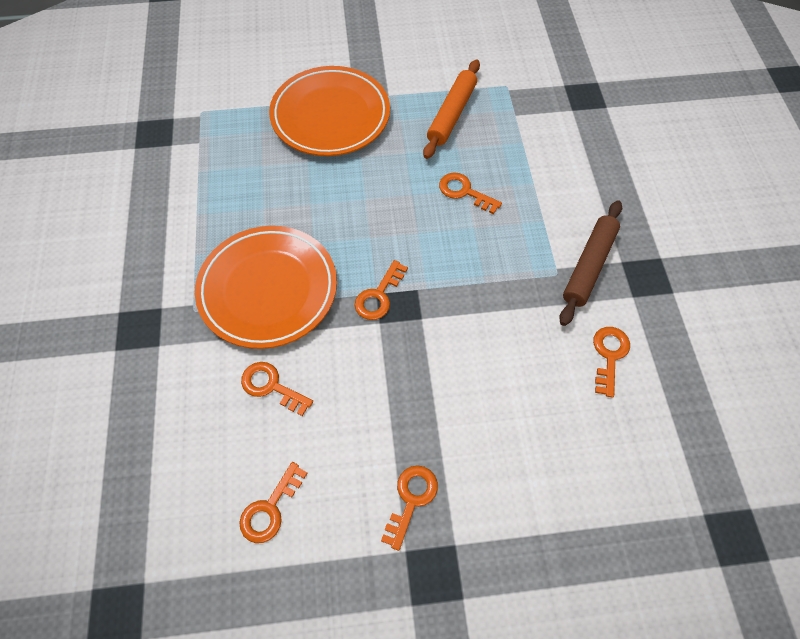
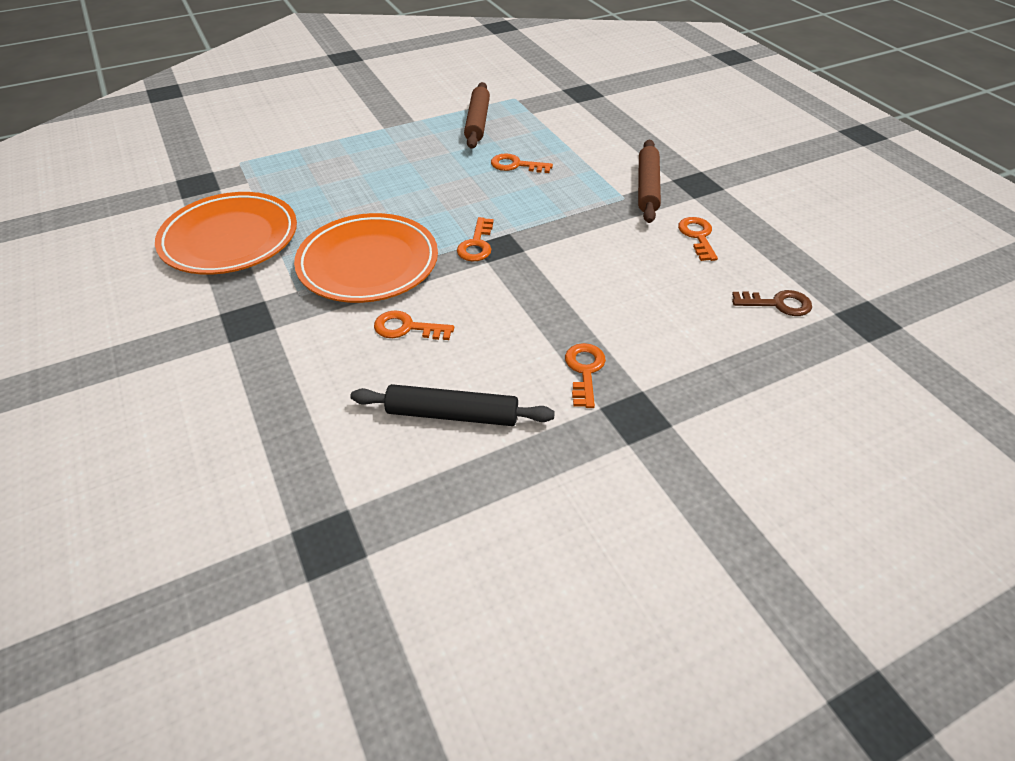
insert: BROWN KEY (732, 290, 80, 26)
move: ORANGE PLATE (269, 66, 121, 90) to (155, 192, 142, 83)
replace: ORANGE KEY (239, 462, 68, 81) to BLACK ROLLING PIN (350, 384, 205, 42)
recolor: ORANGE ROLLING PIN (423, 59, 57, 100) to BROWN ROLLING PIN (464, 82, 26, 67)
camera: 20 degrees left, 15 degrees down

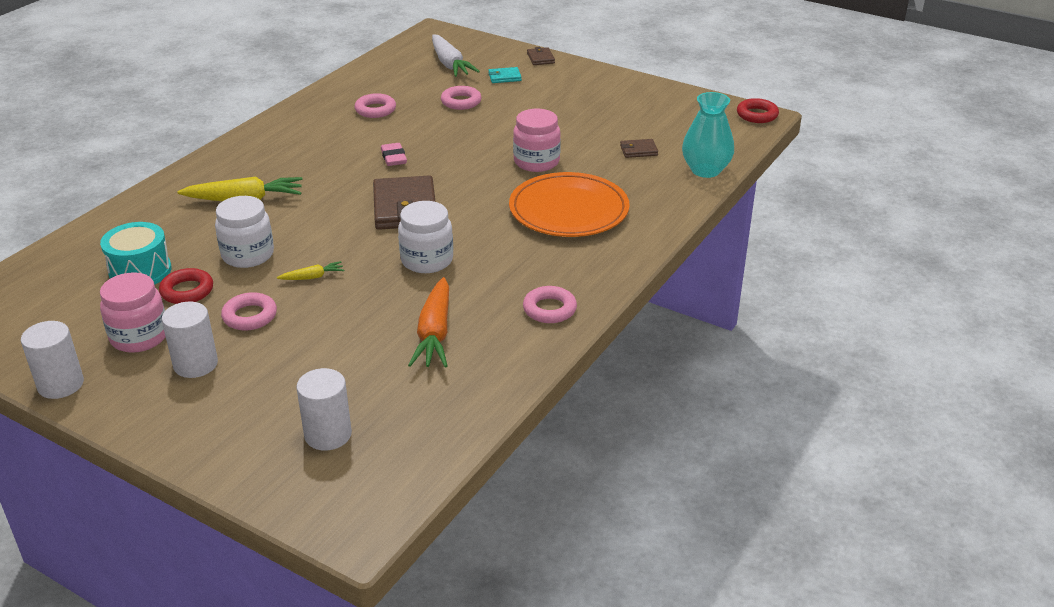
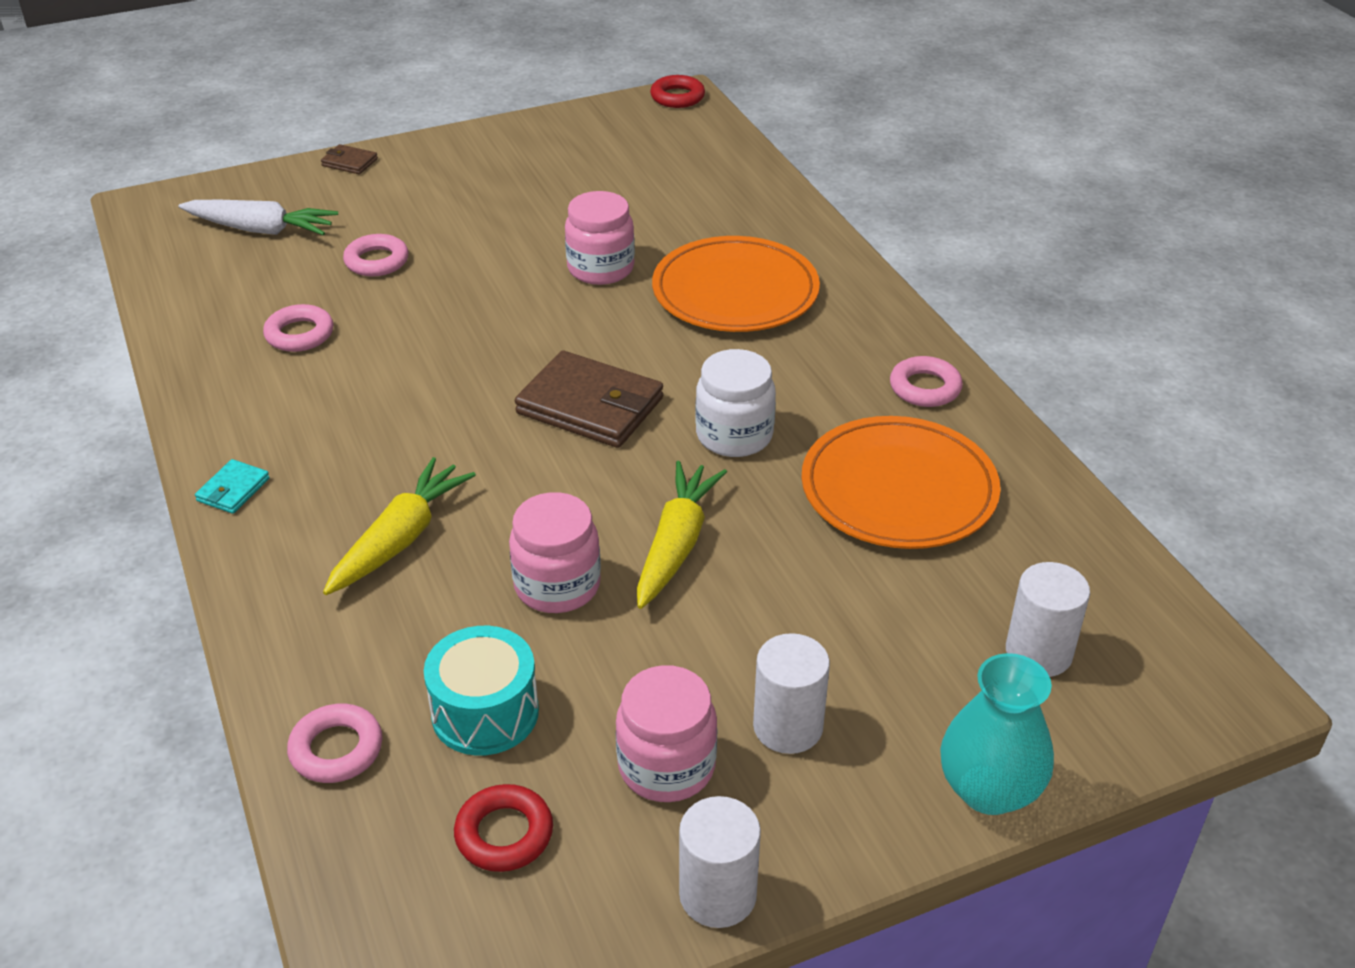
delete: PINK ERASER (381, 143, 26, 23); BROWN WALLET (620, 139, 38, 19)
move: RED RING (159, 268, 54, 36) to (454, 784, 99, 88); PINK RING (221, 292, 56, 38) to (287, 704, 96, 79); TURQUOISE WALLET (488, 67, 34, 16) to (195, 459, 75, 55); TURQUOISE VASE (682, 92, 52, 86) to (940, 653, 114, 162)
replace: ORANGE CARROT (408, 277, 41, 90) to ORANGE PLATE (801, 416, 200, 133)
recolor: WHITE JAR (215, 196, 59, 72) to PINK JAR (509, 492, 92, 121)
resize: YELLOW CARROT (277, 261, 67, 19) = (637, 461, 90, 148) x2.04
camera: 55 degrees left, 5 degrees up

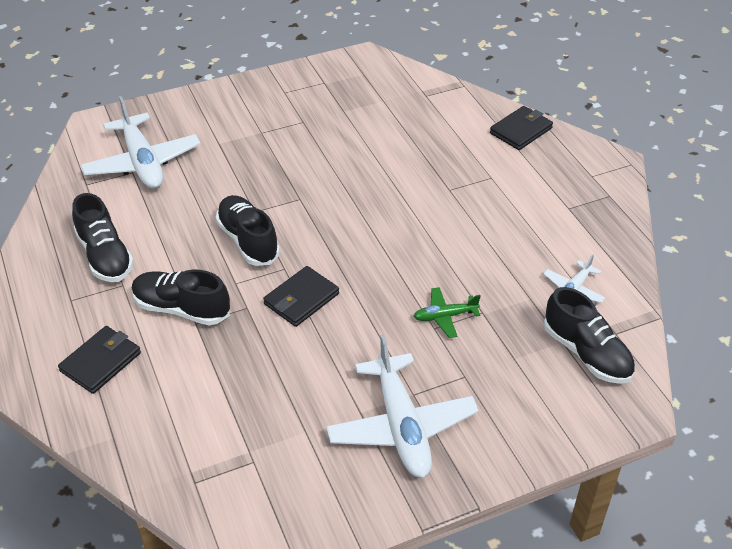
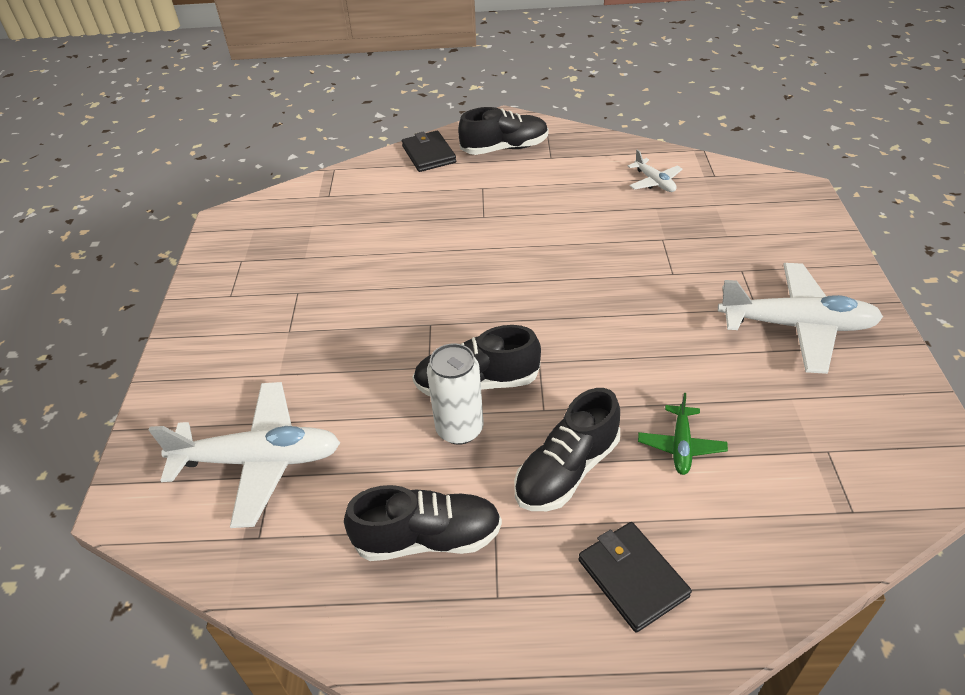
delete: BLACK WALLET (263, 266, 76, 61)
insert: WHITE CAN (427, 343, 57, 102)
move: GREEN PLANE (413, 287, 68, 51) to (638, 393, 90, 82); BLACK SHOE (544, 287, 91, 97) to (458, 107, 91, 48)
camera: 65 degrees left, 0 degrees up

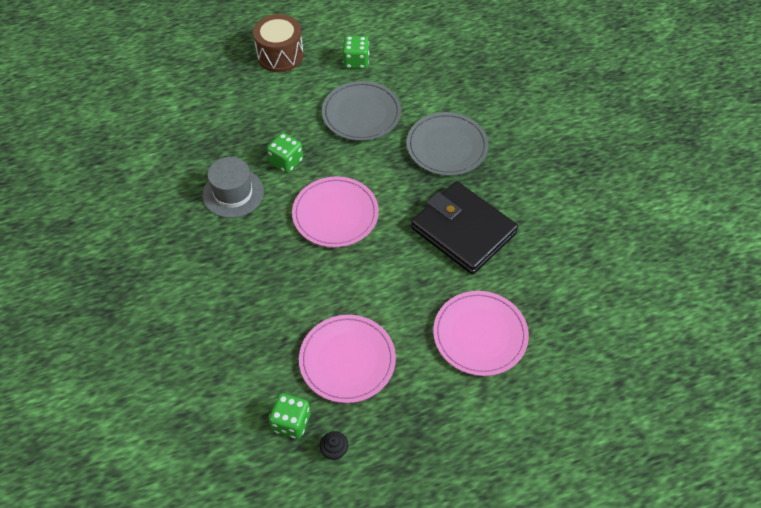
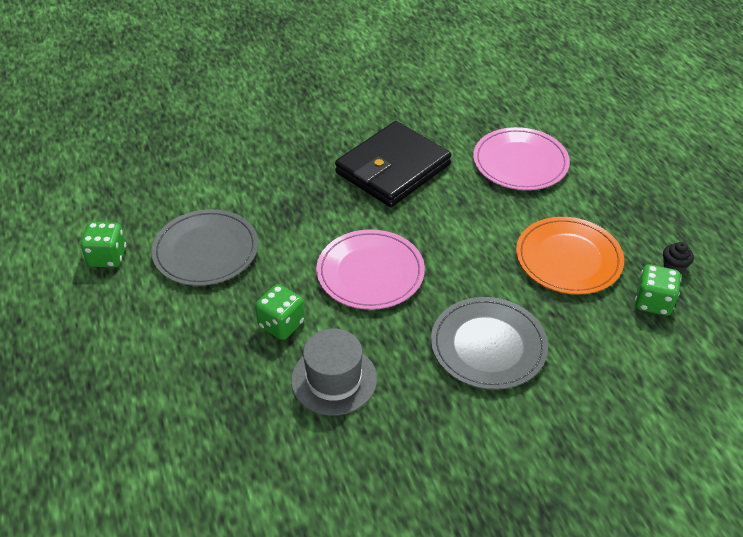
delete: BROWN DRUM (253, 14, 51, 58)
move: GREY PLATE (407, 112, 82, 64) to (431, 297, 117, 93)
recolor: PINK PLATE (299, 315, 97, 88) to ORANGE PLATE (516, 217, 108, 78)
camera: 90 degrees left, 10 degrees down

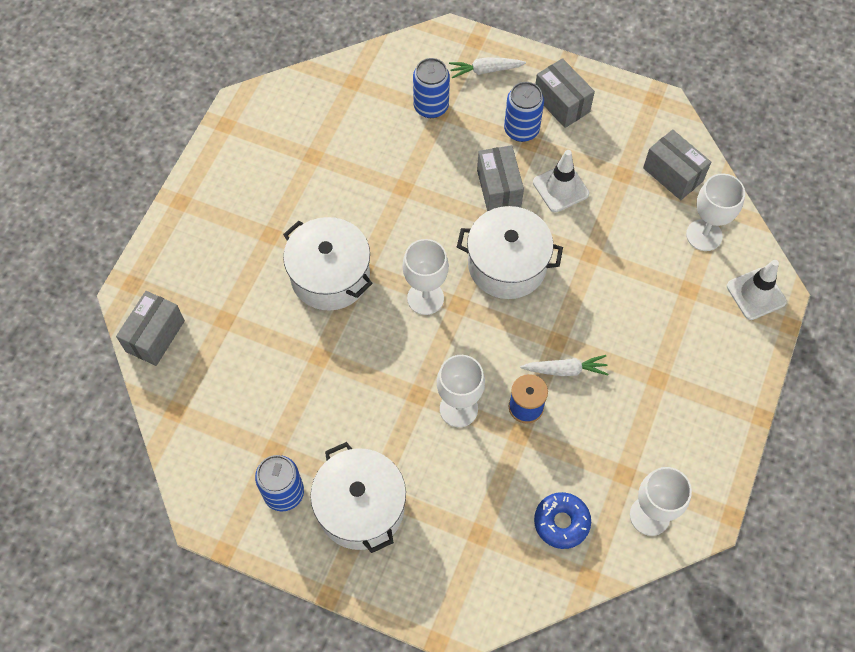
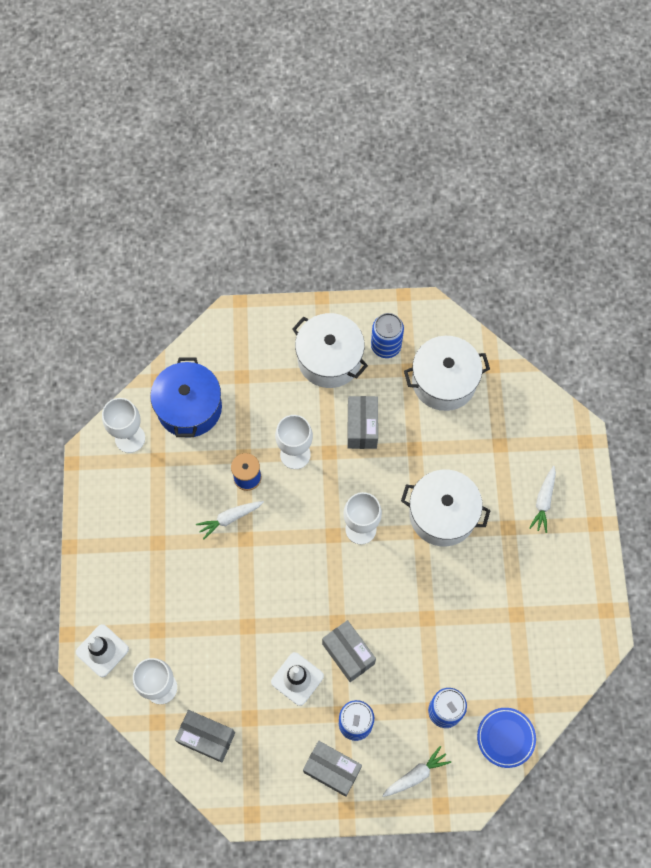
insert: BLUE PLATE (477, 708, 59, 60); WHITE CARROT (529, 466, 27, 67)
move: GREY BOX (116, 291, 69, 75) to (348, 396, 30, 53); WHITE POT (457, 206, 106, 93) to (404, 336, 86, 75)
replace: BLUE DONUT (534, 492, 57, 57) to BLUE POT (150, 357, 72, 81)
camera: 155 degrees right, 5 degrees up

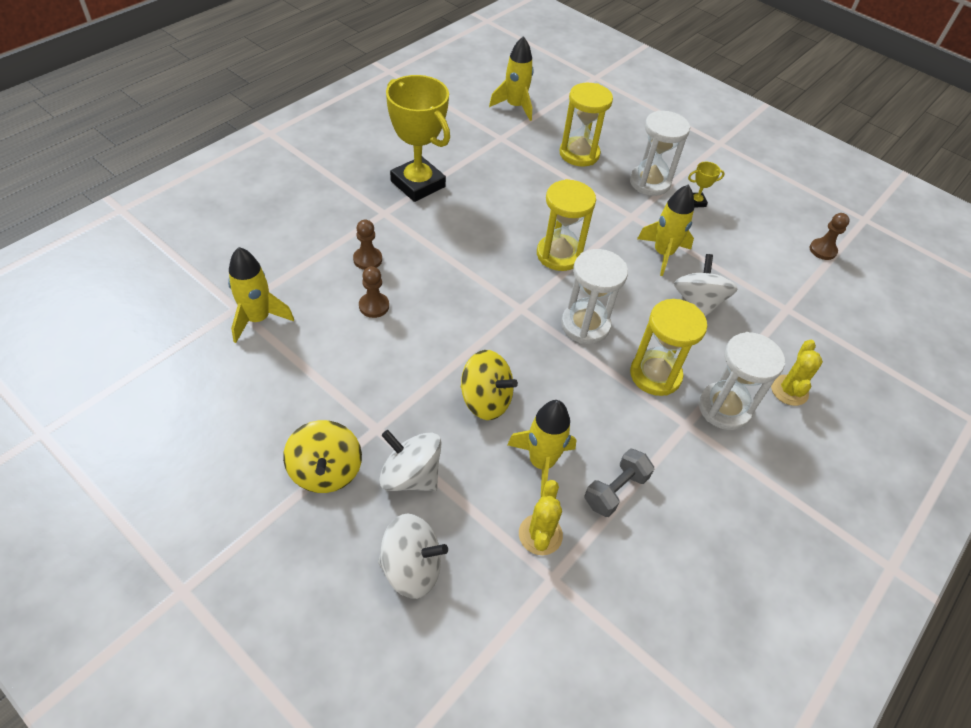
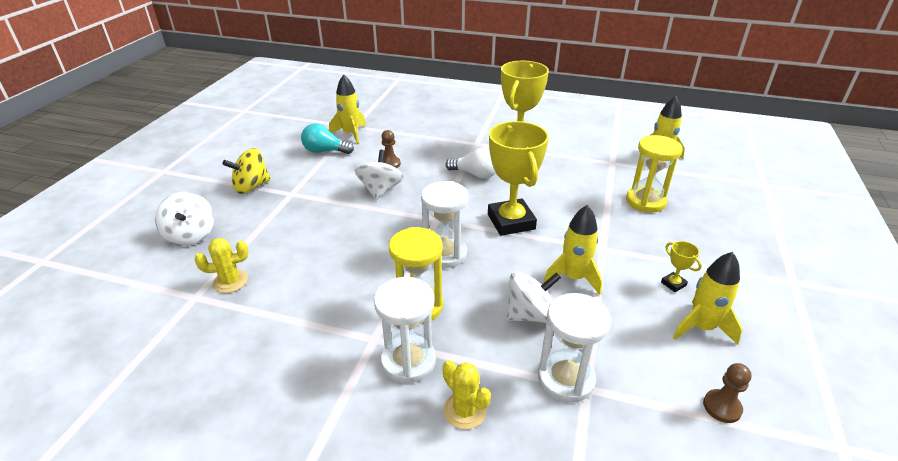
delete: BROWN PAWN (353, 220, 29, 50); YELLOW SPINNING TOP (461, 350, 57, 70); GREY DUMBBELL (585, 449, 69, 68)
insert: TURQUOISE LIGHT BULB (301, 123, 53, 31); WHITE LIGHT BULB (446, 147, 50, 32)
move: WHITE SPINNING TOP (379, 430, 62, 61) to (355, 150, 48, 50); YELLOW ROCKET (507, 400, 69, 97) to (673, 252, 69, 92); WHITE HOURGLASS (630, 111, 60, 85) to (538, 293, 74, 110)
replace: YELLOW HOURGLASS (537, 179, 59, 92) to YELLOW TROPHY (488, 121, 61, 115)
rotate: YELLOW CACTUS (771, 340, 52, 66) = (443, 360, 48, 69) 60 degrees clockwise
camera: 70 degrees right, 15 degrees down

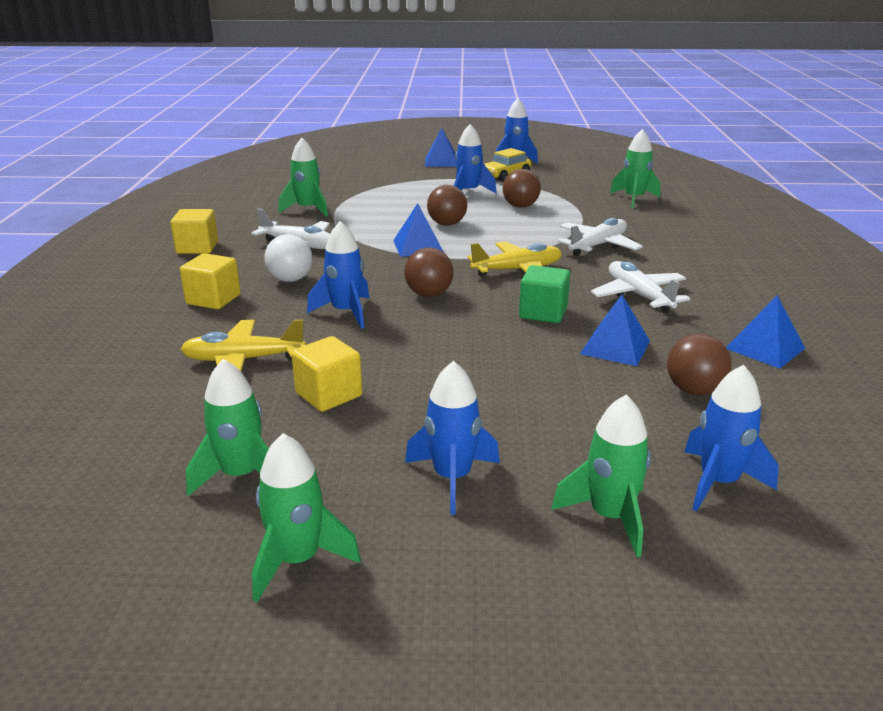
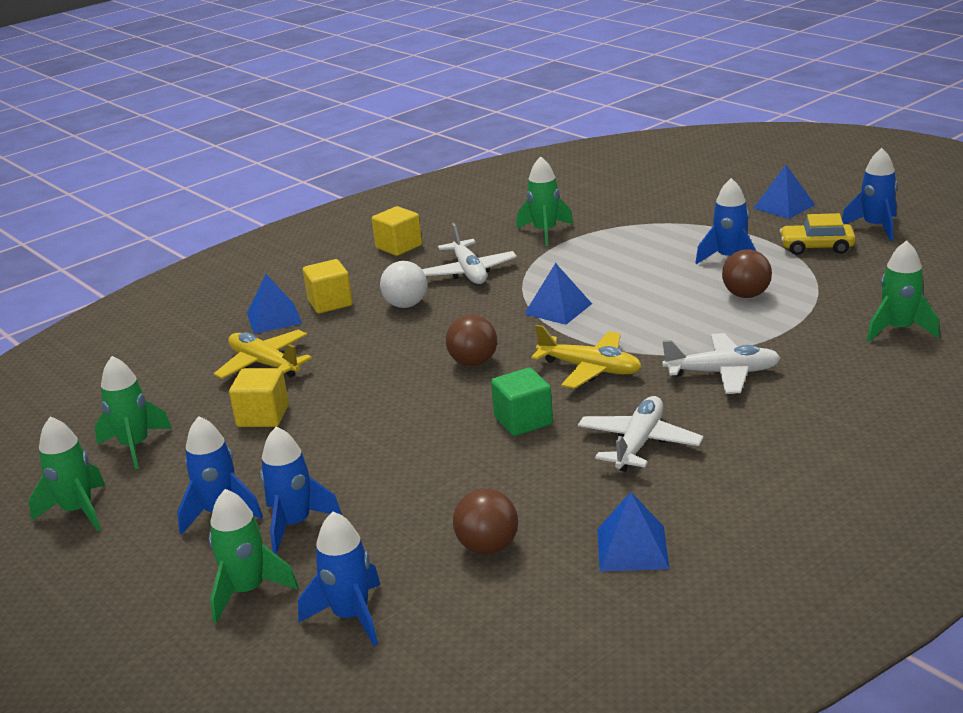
delete: BROWN BALL (427, 185, 40, 41)
move: BLUE ROCKET (307, 221, 63, 108) to (260, 426, 82, 128); BLUE PYRAMID (580, 295, 70, 71) to (247, 274, 55, 60)
camera: 50 degrees right, 0 degrees up

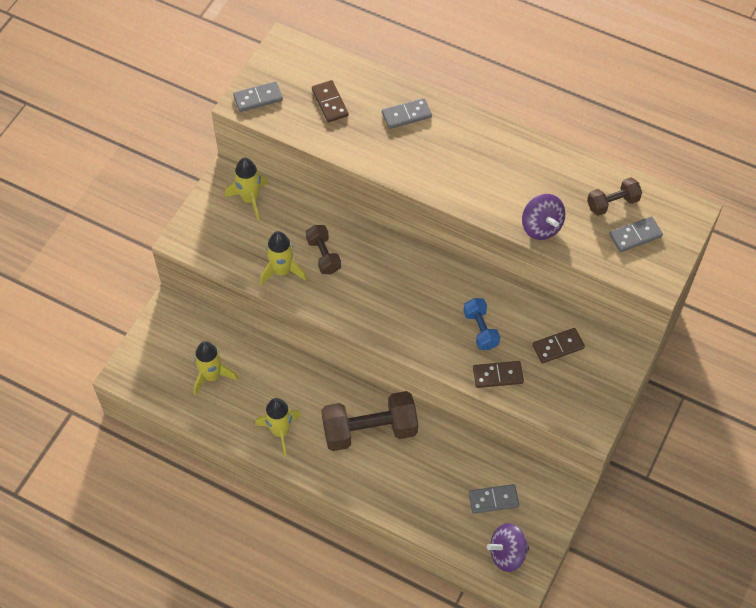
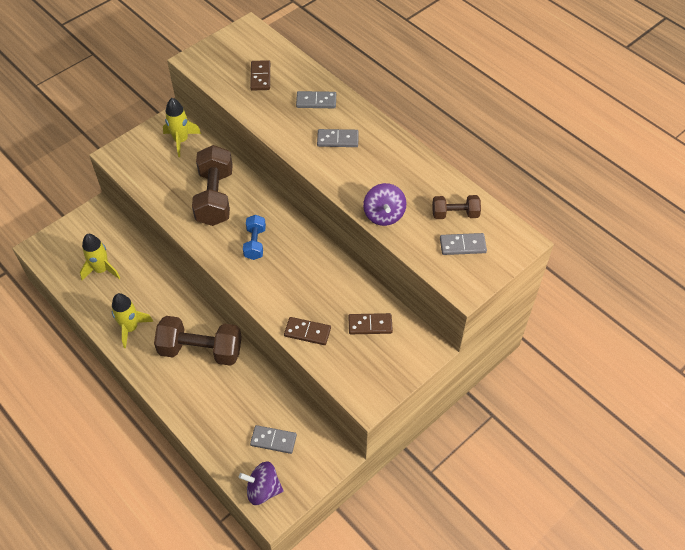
delete: YELLOW ROCKET (260, 231, 47, 55)
move: GREY DOMINO (233, 81, 50, 31) to (317, 129, 42, 18); BLUE DUMBBELL (463, 298, 37, 52) to (243, 215, 23, 45)
resize: BROWN DUMBBELL (306, 225, 35, 49) = (192, 145, 41, 81) x1.86
camera: 20 degrees right, 5 degrees down

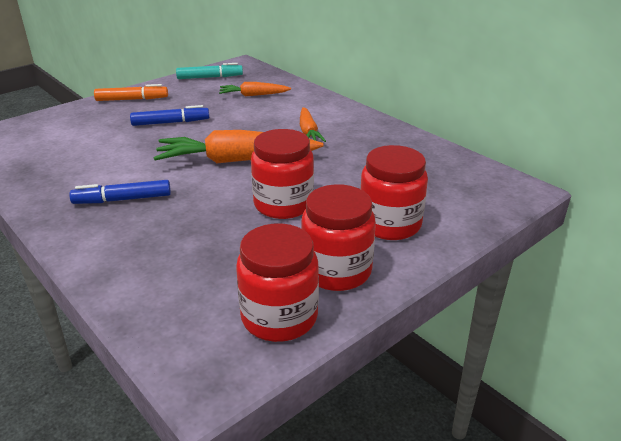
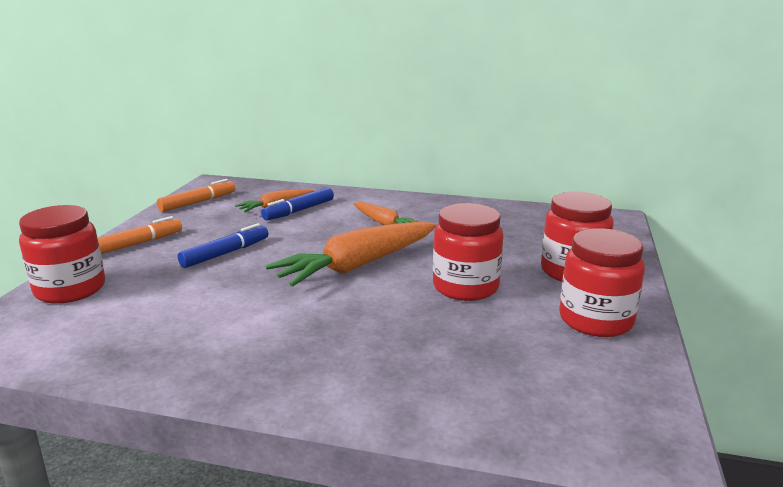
move: BLUE MARKER (69, 180, 102, 24) to (261, 187, 73, 33); RED JAR (236, 223, 83, 119) to (19, 205, 86, 99)
recolor: TURQUOISE MARKER (176, 63, 67, 16) to ORANGE MARKER (157, 179, 78, 33)
camera: 35 degrees left, 10 degrees down

